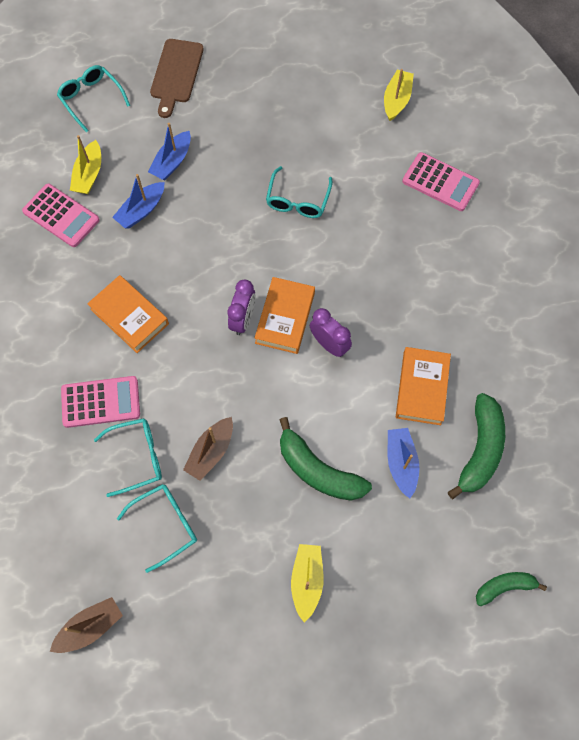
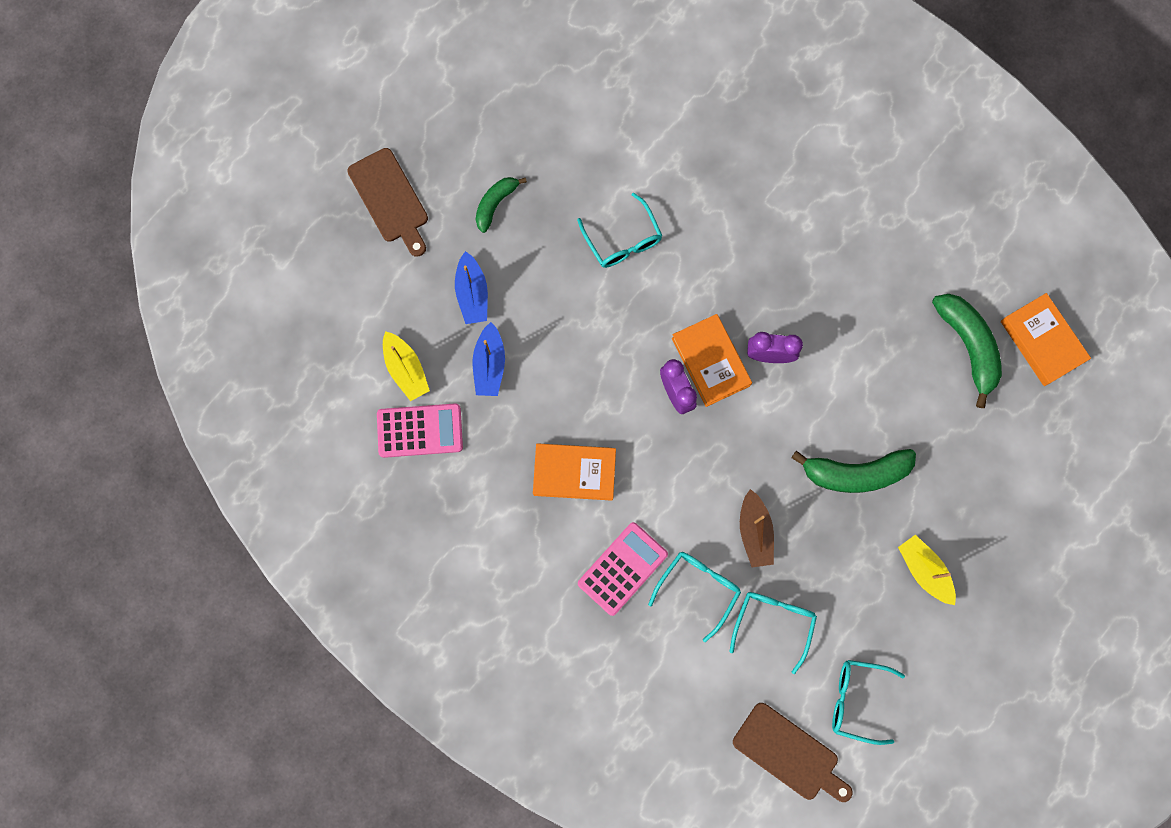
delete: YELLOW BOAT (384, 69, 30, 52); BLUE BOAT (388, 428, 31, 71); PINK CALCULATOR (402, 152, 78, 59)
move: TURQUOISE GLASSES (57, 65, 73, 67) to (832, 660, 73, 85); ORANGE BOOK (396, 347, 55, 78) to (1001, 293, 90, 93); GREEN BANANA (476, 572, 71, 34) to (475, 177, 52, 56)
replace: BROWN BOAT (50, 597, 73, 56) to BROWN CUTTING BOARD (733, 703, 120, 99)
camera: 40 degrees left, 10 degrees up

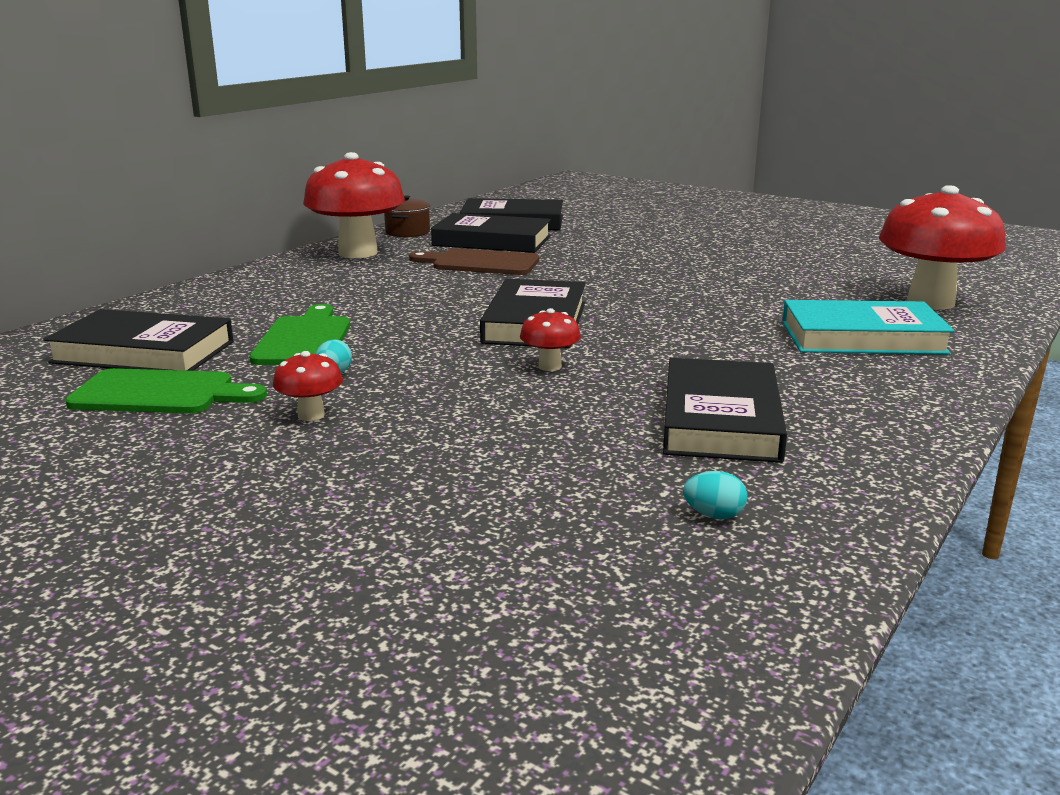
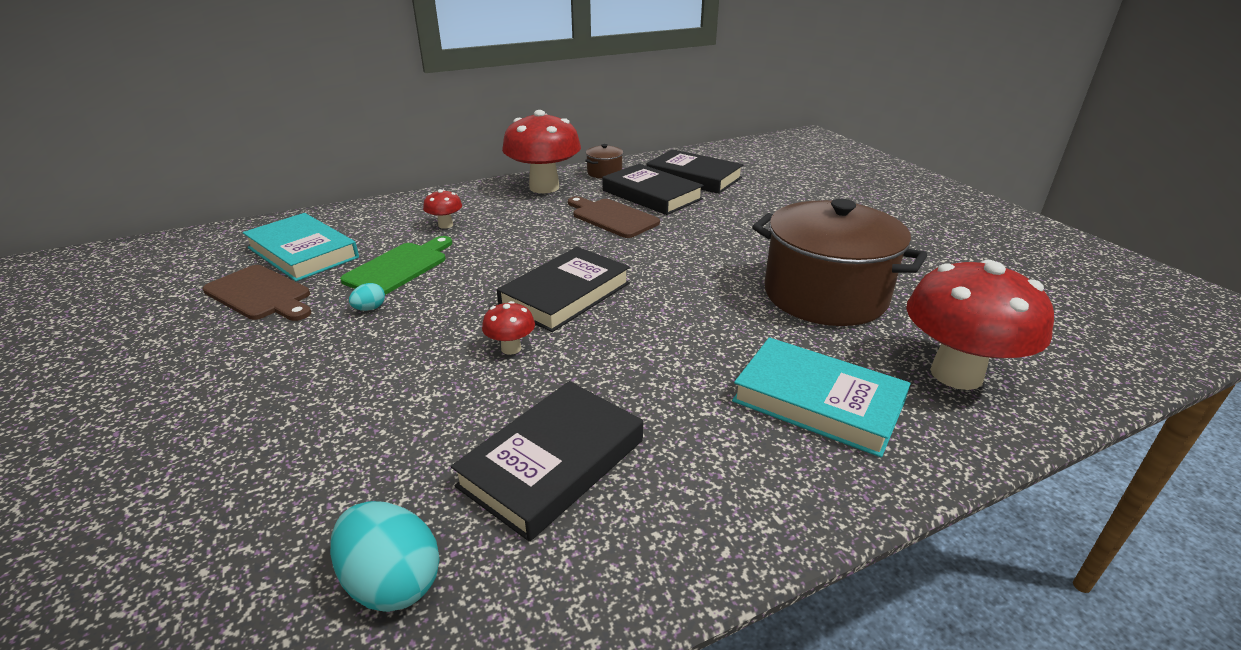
insert: BROWN POT (752, 199, 176, 127)
move: RED MUSHROOM (273, 351, 70, 70) to (423, 189, 39, 40)
recolor: BLACK BOOK (44, 309, 189, 62) to TURQUOISE BOOK (243, 213, 116, 68); GREEN CUTTING BOARD (65, 368, 202, 45) to BROWN CUTTING BOARD (203, 265, 108, 56)
resize: TURQUOISE EGG (683, 471, 64, 48) = (330, 501, 110, 111) x2.01
camera: 30 degrees right, 10 degrees up

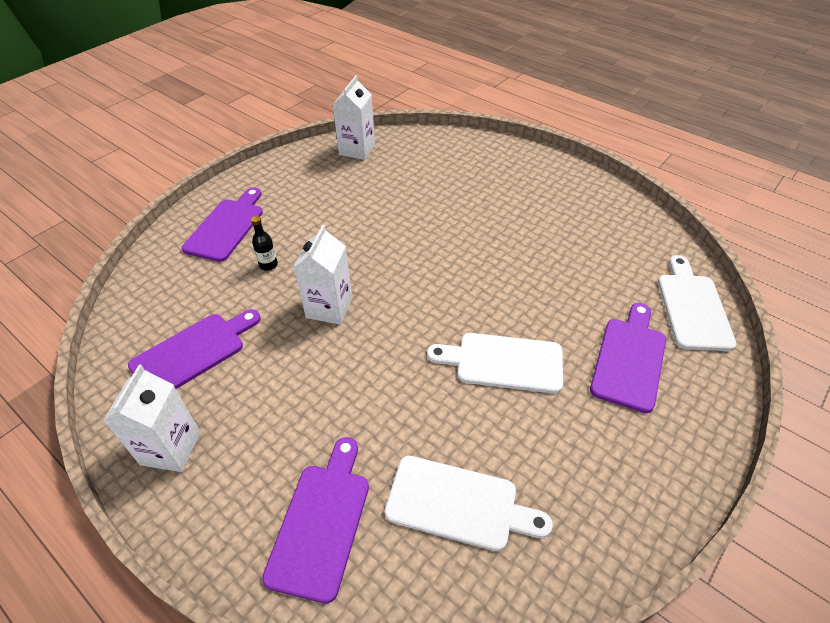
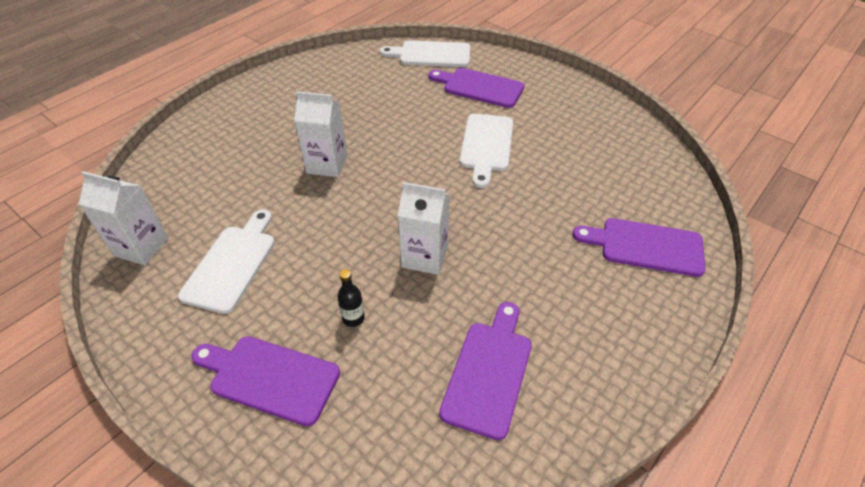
move: WHITE CARTON (103, 365, 97, 107) to (294, 91, 53, 86); WHITE CUTTING BOARD (385, 456, 168, 95) to (178, 210, 97, 104)
rotate: PURPLE CUTTING BOARD (128, 309, 133, 80) = (439, 302, 93, 138) 60 degrees clockwise
camera: 90 degrees left, 0 degrees up

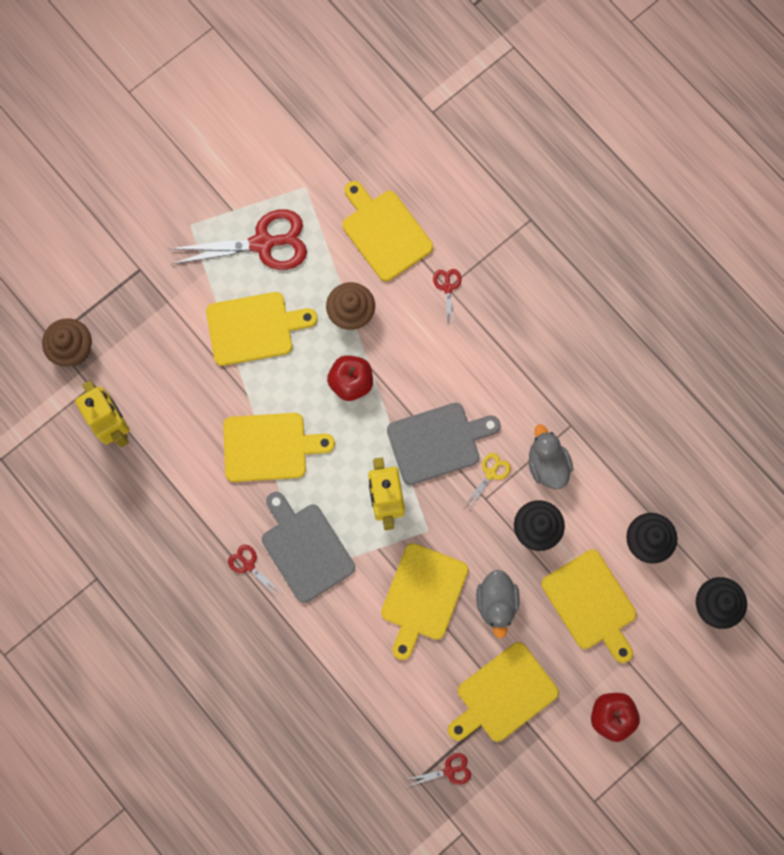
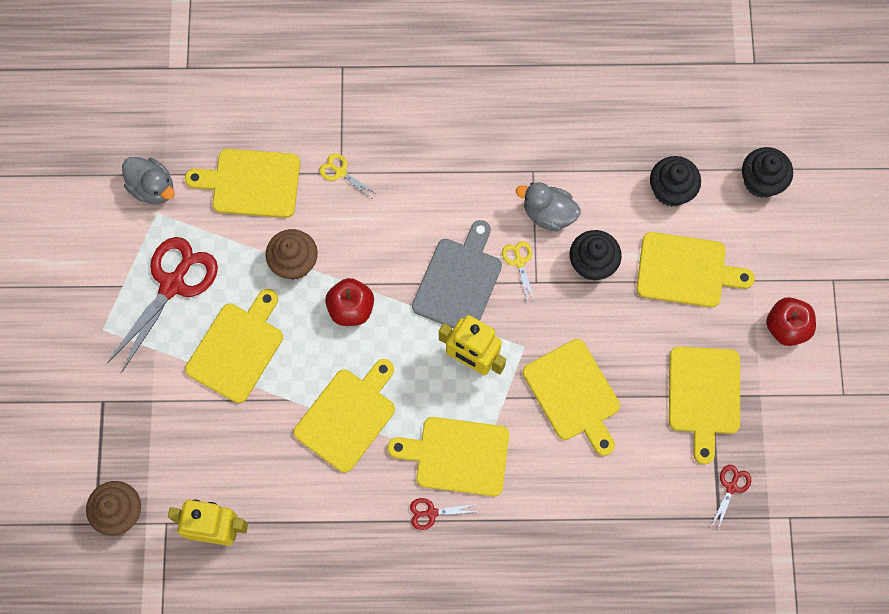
move: GREY DUCK (476, 570, 44, 69) to (122, 157, 53, 47)
recolor: GREY CUTTING BOARD (262, 492, 93, 111) to YELLOW CUTTING BOARD (388, 417, 121, 79); RED SCISSORS (433, 269, 29, 58) to YELLOW SCISSORS (319, 153, 58, 46)
camera: 50 degrees left, 5 degrees down

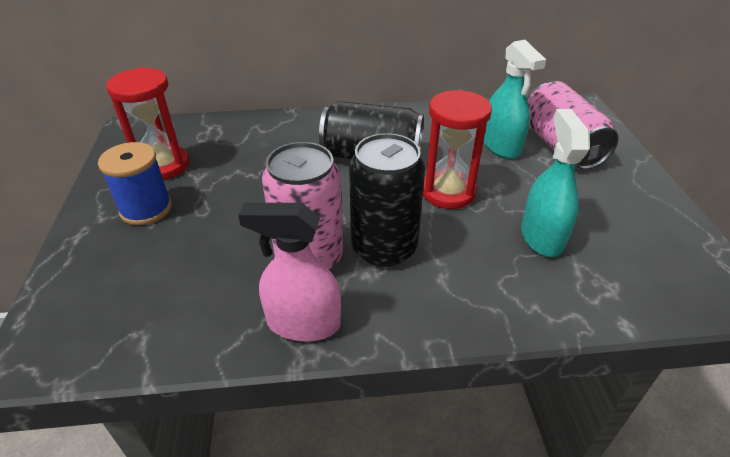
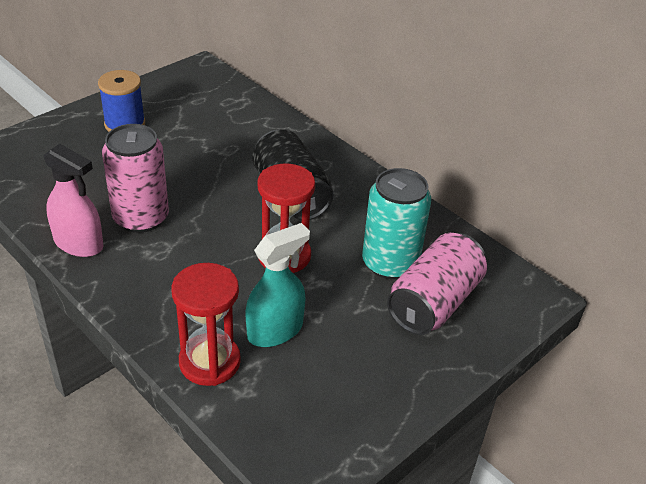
delete: BLACK CAN (349, 133, 76, 134)
move: RED HOURGLASS (106, 67, 84, 113) to (171, 263, 70, 123)
replace: TURQUOISE SPRAY BOTTLE (484, 40, 62, 119) to TURQUOISE CAN (362, 168, 69, 111)
rotate: PINK SPRAY BOTTLE (238, 203, 103, 139) = (43, 144, 60, 113) 150 degrees clockwise
camera: 50 degrees right, 0 degrees up

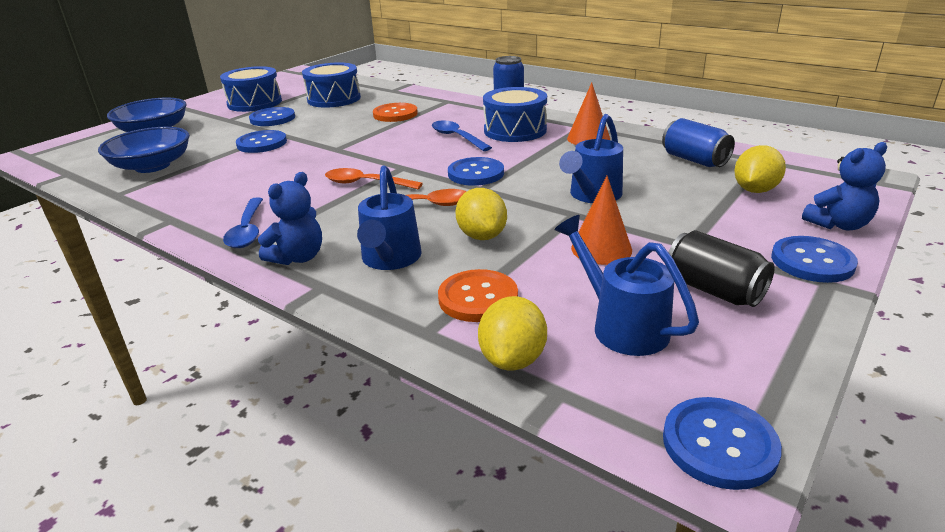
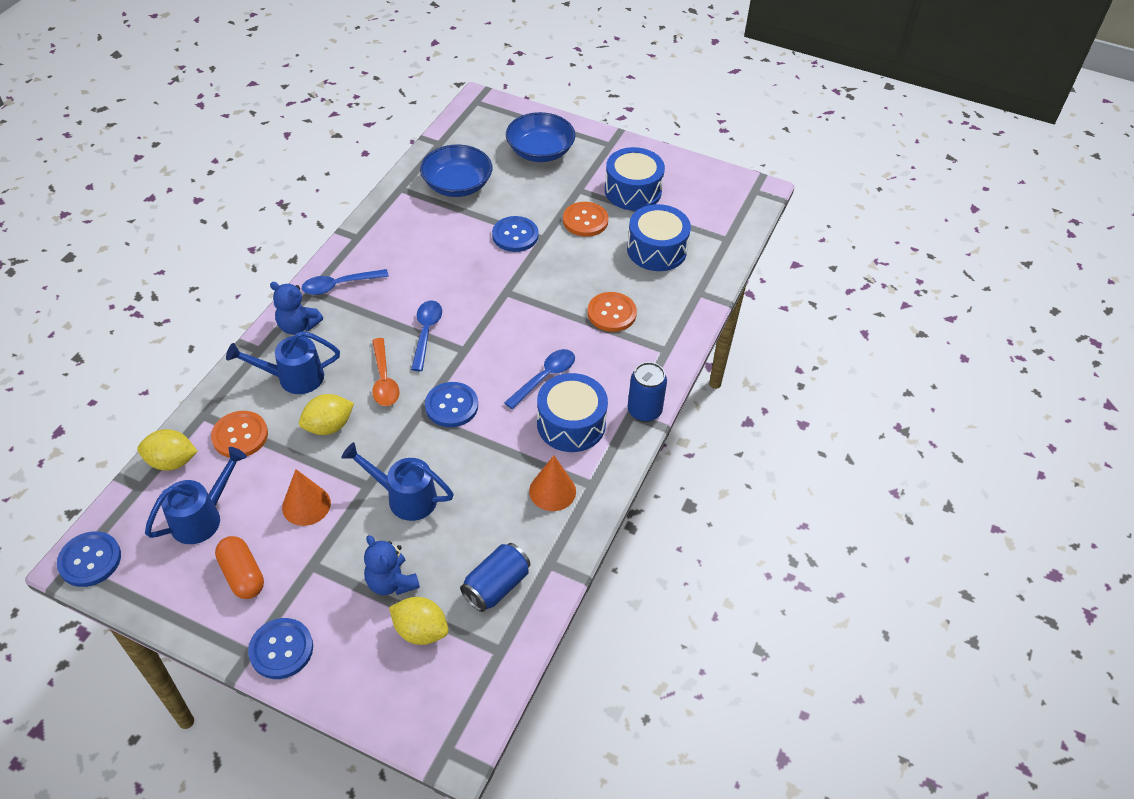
move: BLUE TEDDY BEAR (802, 142, 85, 89) to (364, 535, 56, 60)
replace: BLACK CAN (668, 230, 107, 77) to ORANGE CAPSULE (215, 536, 49, 63)
recolor: BLUE BUTTON (249, 107, 46, 19) to ORANGE BUTTON (563, 202, 45, 35); ORANGE SPOON (325, 168, 98, 21) to BLUE SPOON (411, 300, 31, 71)
camera: 75 degrees right, 20 degrees up

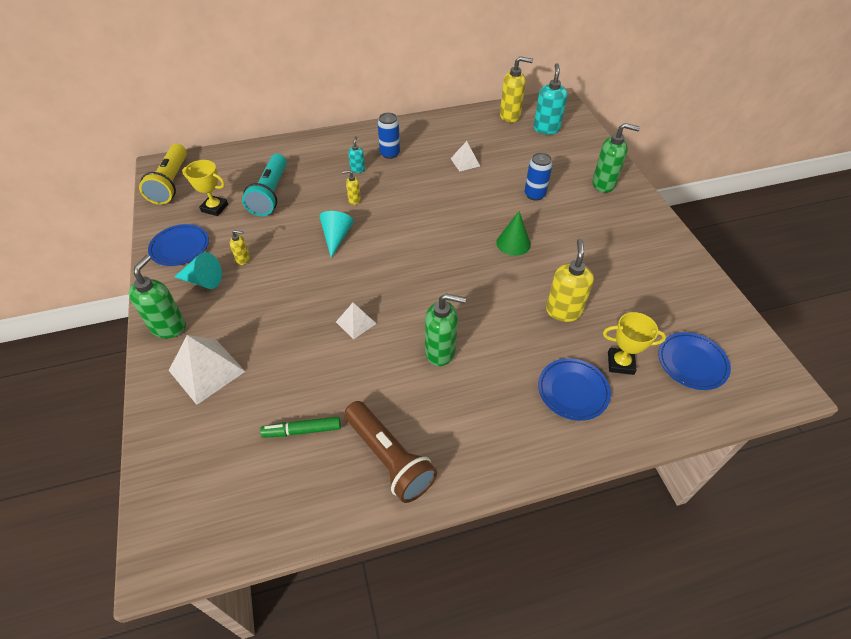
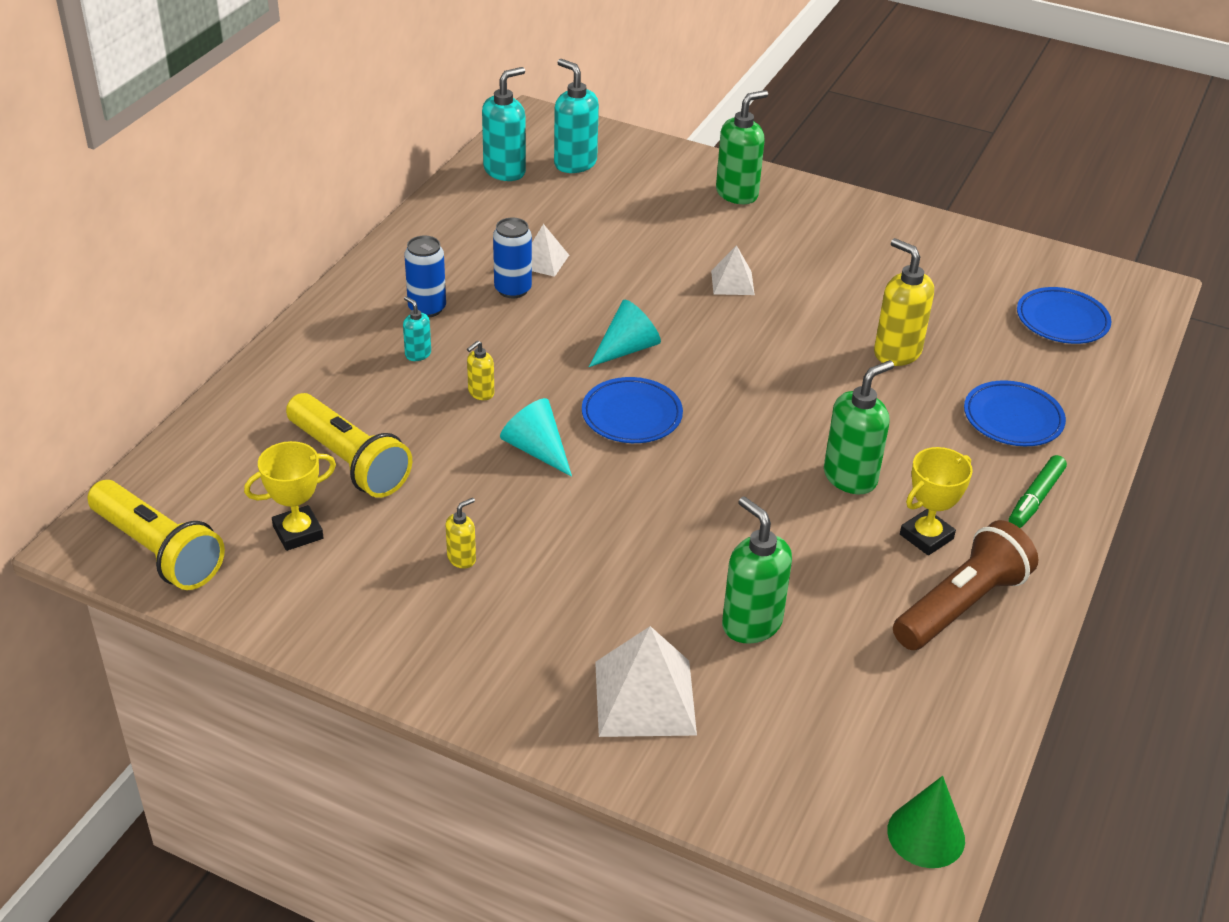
move: GREEN SOAP DISPENSER (128, 255, 58, 83) to (722, 496, 70, 148); BLUE PLATE (148, 224, 61, 42) to (582, 377, 101, 66); TURQUOISE CONE (174, 252, 48, 37) to (589, 300, 72, 67); GREEN MARKER (260, 417, 81, 21) to (1009, 455, 58, 73); WHITE PYRAMID (336, 303, 40, 36) to (711, 245, 44, 50); GREEN CONE (496, 211, 35, 45) to (887, 776, 78, 92); BLUE CAN (525, 153, 28, 48) to (493, 218, 39, 80); YELLOW TROPHY (603, 312, 63, 63) to (900, 447, 73, 108)
recolor: TURQUOISE FLASHLIGHT (242, 154, 45, 62) to YELLOW FLASHLIGHT (286, 393, 126, 105); YELLOW SOAP DISPENSER (500, 56, 33, 66) to TURQUOISE SOAP DISPENSER (482, 67, 44, 114)
rotate: BROWN FLASHLIGHT (344, 401, 93, 102) = (893, 520, 145, 130) 45 degrees counterclockwise
camera: 50 degrees left, 10 degrees down

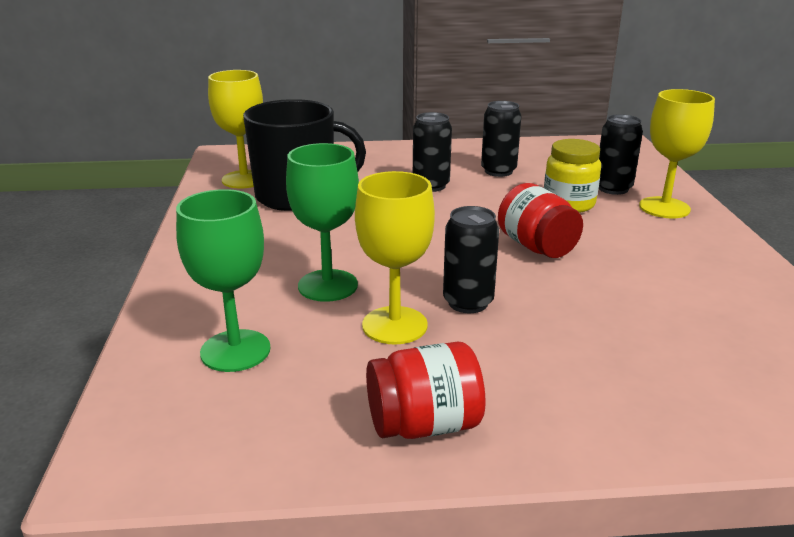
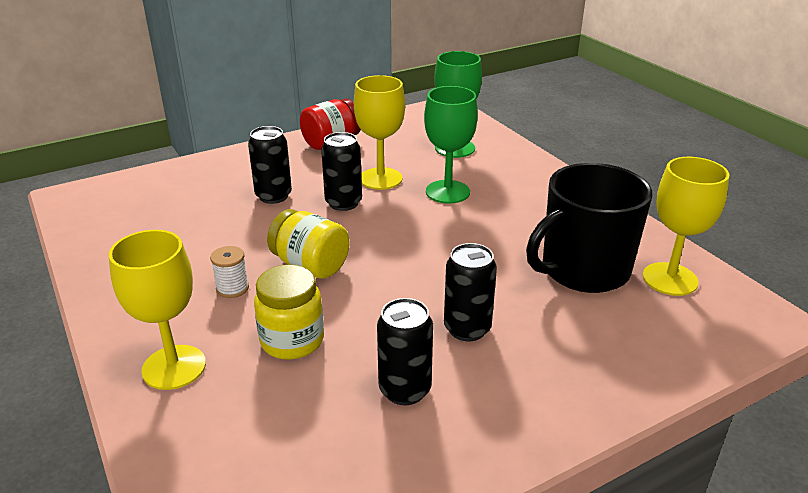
insert: WHITE SPOOL (210, 246, 39, 52)
move: BLACK CAN (599, 114, 44, 81) to (248, 126, 44, 78)
recolor: RED JAR (498, 183, 85, 75) to YELLOW JAR (267, 209, 83, 70)
camera: 155 degrees right, 5 degrees up

